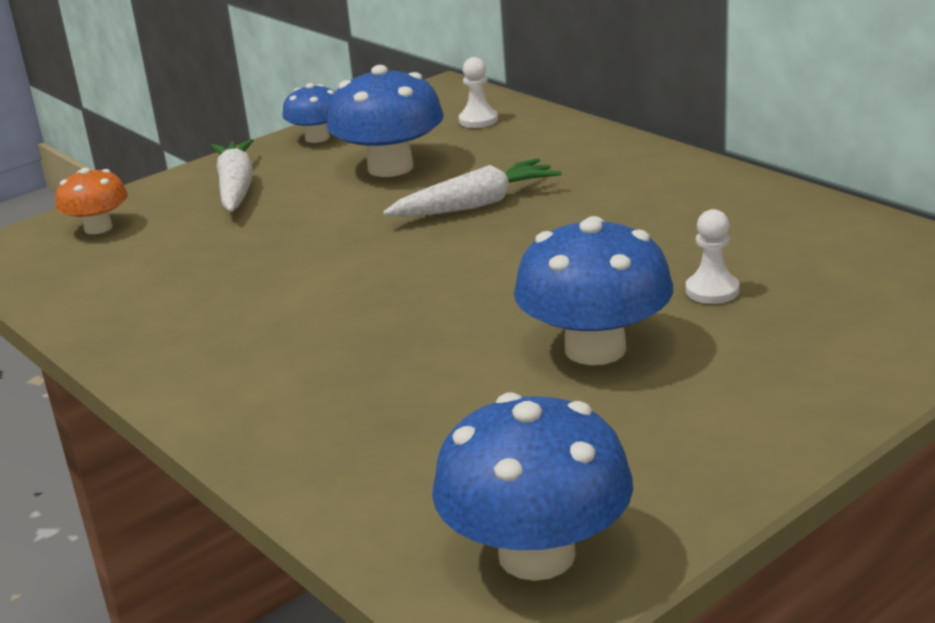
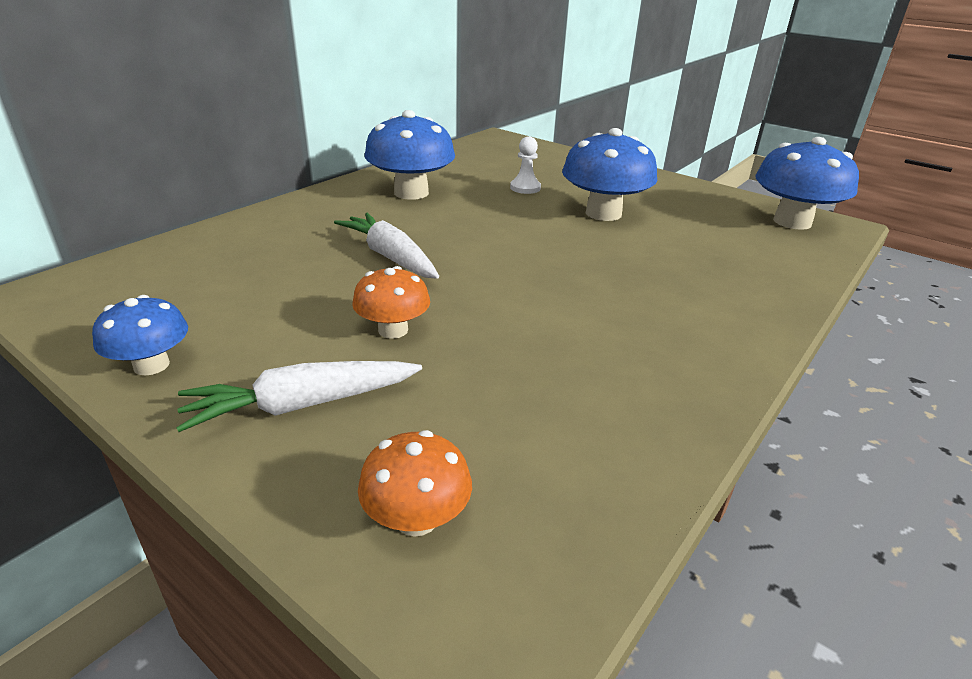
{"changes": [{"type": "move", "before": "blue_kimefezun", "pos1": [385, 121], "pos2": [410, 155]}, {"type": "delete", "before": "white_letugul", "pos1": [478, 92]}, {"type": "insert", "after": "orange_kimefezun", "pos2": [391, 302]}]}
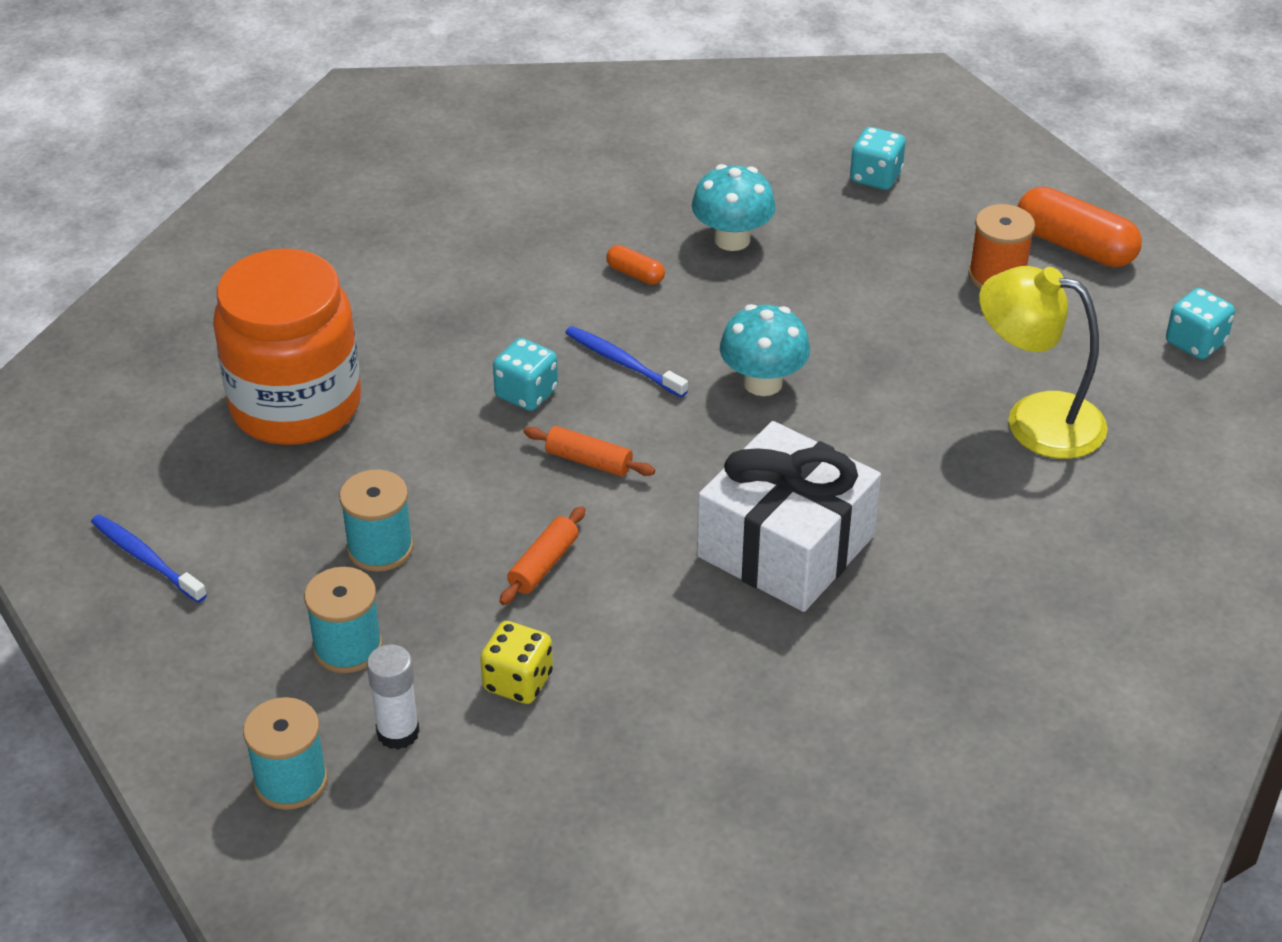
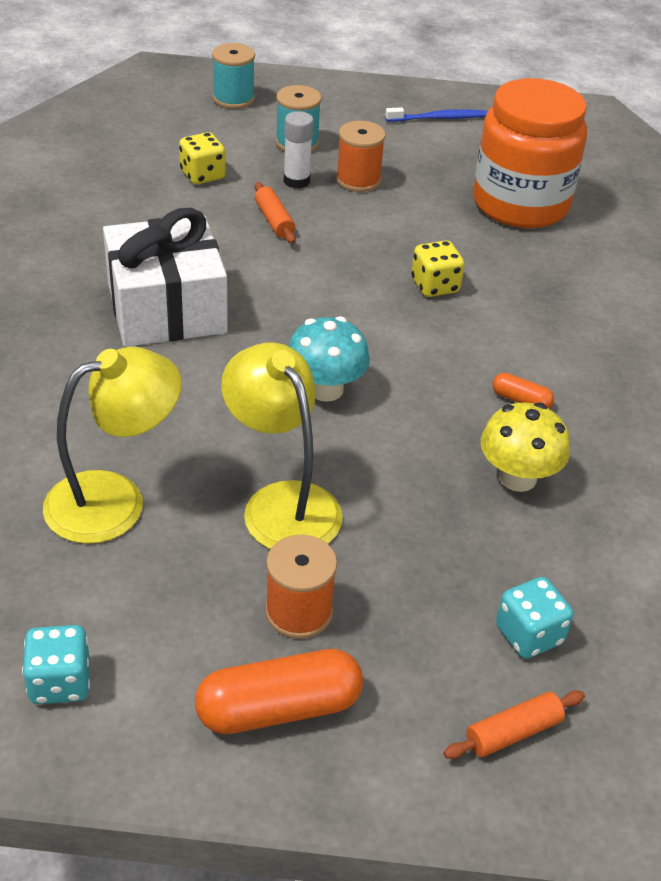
{"changes": [{"type": "recolor", "before": "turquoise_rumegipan", "after": "orange_rumegipan", "pos1": [376, 520], "pos2": [361, 156]}, {"type": "move", "before": "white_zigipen", "pos1": [393, 697], "pos2": [299, 150]}, {"type": "recolor", "before": "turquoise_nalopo", "after": "yellow_nalopo", "pos1": [525, 374], "pos2": [437, 268]}, {"type": "move", "before": "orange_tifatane", "pos1": [589, 451], "pos2": [514, 724]}, {"type": "delete", "before": "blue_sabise", "pos1": [626, 362]}, {"type": "rotate", "before": "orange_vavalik", "pos1": [635, 265], "pos2": [523, 391], "turn": 45}, {"type": "recolor", "before": "turquoise_kimefezun", "after": "yellow_kimefezun", "pos1": [734, 207], "pos2": [525, 447]}, {"type": "insert", "after": "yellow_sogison", "pos2": [282, 445]}]}
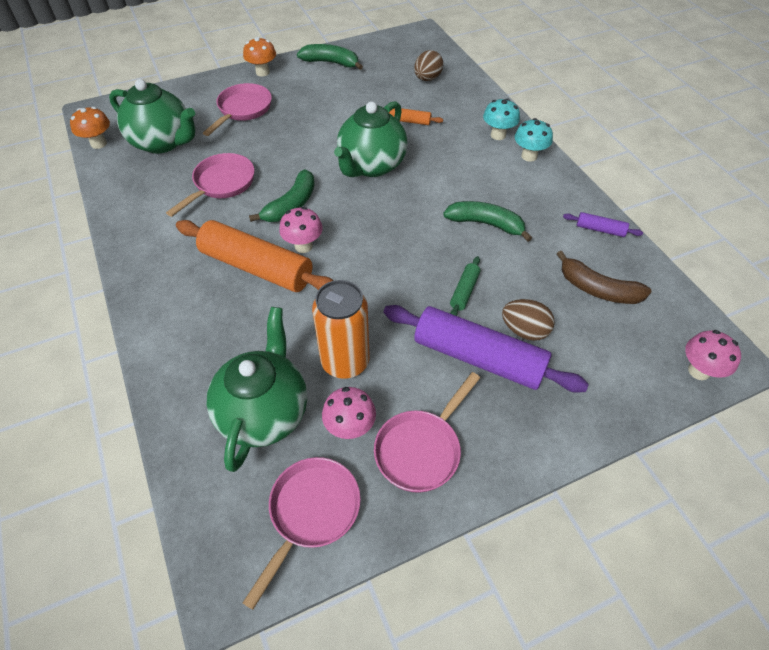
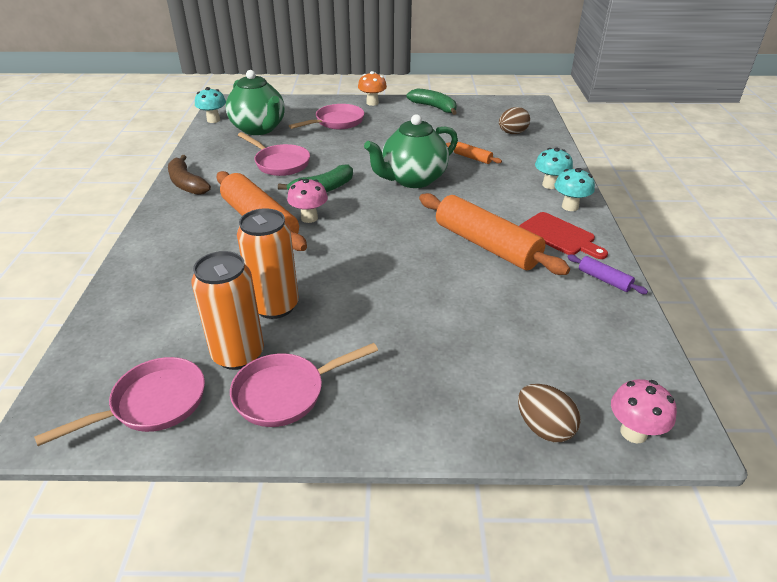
{"changes": [{"type": "recolor", "before": "orange_kimefezun", "after": "turquoise_kimefezun", "pos1": [90, 128], "pos2": [210, 105]}, {"type": "rotate", "before": "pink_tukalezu", "pos1": [210, 185], "pos2": [274, 154], "turn": 75}, {"type": "delete", "before": "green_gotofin", "pos1": [256, 389]}, {"type": "replace", "before": "pink_kimefezun", "after": "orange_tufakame", "pos1": [349, 413], "pos2": [227, 310]}, {"type": "delete", "before": "purple_tifatane", "pos1": [486, 349]}, {"type": "replace", "before": "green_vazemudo", "after": "orange_tifatane", "pos1": [487, 221], "pos2": [494, 234]}, {"type": "delete", "before": "green_tifatane", "pos1": [465, 286]}, {"type": "move", "before": "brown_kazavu", "pos1": [528, 320], "pos2": [549, 413]}, {"type": "move", "before": "brown_vazemudo", "pos1": [604, 277], "pos2": [189, 175]}, {"type": "insert", "after": "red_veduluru", "pos2": [563, 235]}]}
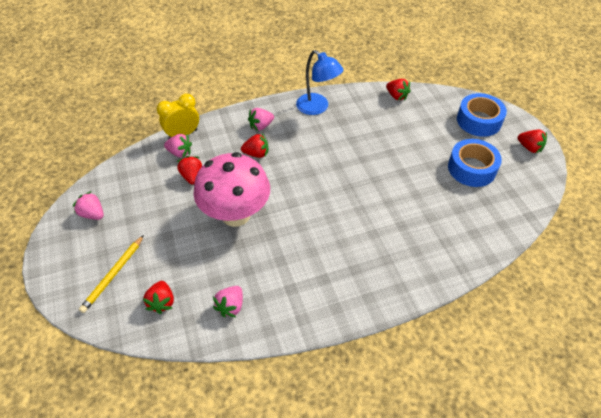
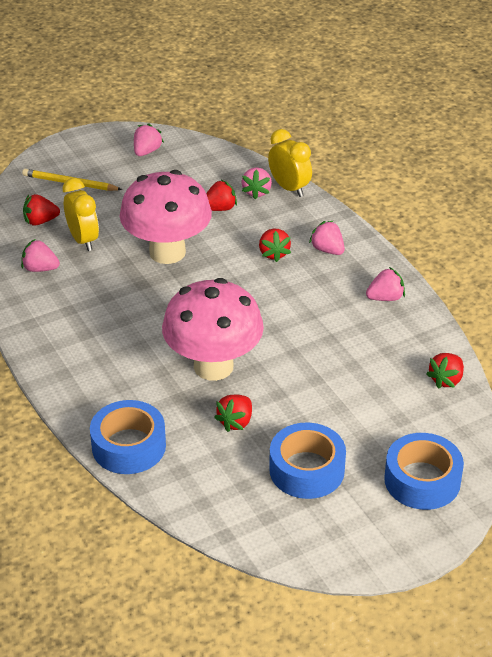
{"changes": [{"type": "replace", "before": "blue_sogison", "after": "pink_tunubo", "pos1": [319, 82], "pos2": [385, 284]}, {"type": "move", "before": "red_tunubo", "pos1": [532, 141], "pos2": [233, 413]}, {"type": "insert", "after": "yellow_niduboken", "pos2": [80, 214]}, {"type": "insert", "after": "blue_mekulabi", "pos2": [128, 437]}, {"type": "insert", "after": "pink_kimefezun", "pos2": [213, 329]}]}
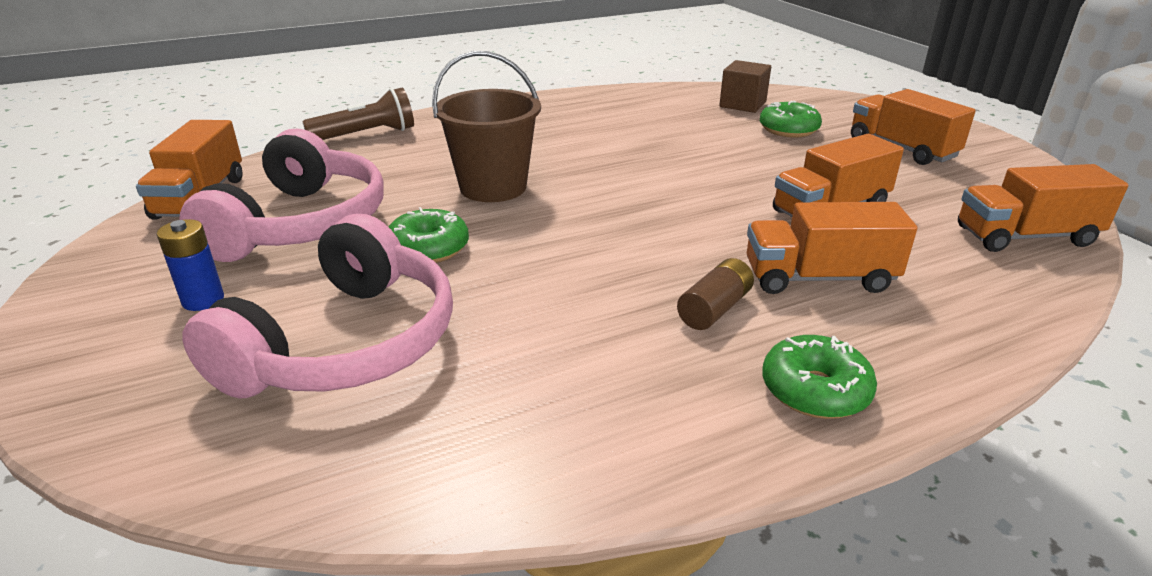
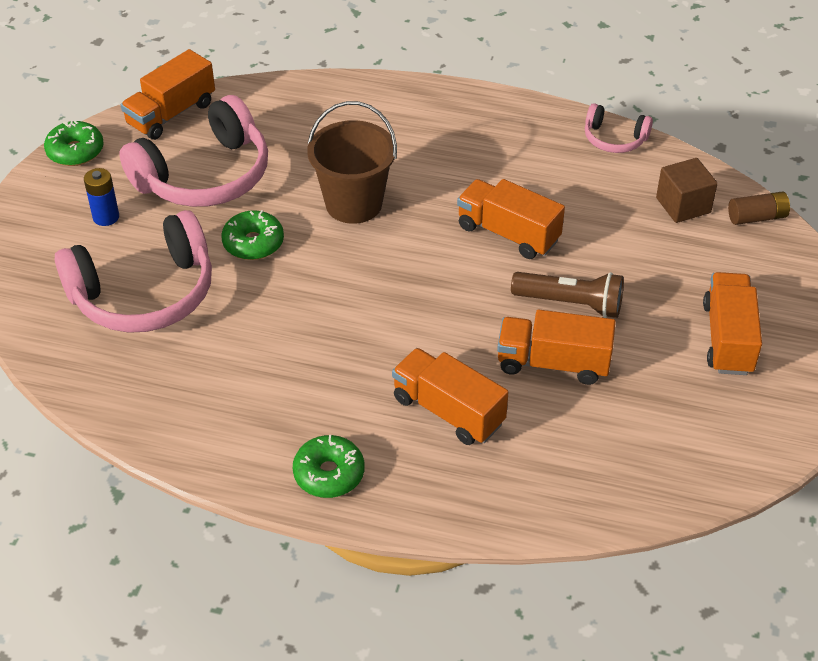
{"changes": [{"type": "move", "before": "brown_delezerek", "pos1": [358, 113], "pos2": [567, 295]}, {"type": "move", "before": "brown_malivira", "pos1": [715, 294], "pos2": [759, 208]}, {"type": "move", "before": "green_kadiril", "pos1": [791, 119], "pos2": [74, 143]}, {"type": "move", "before": "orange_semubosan", "pos1": [1043, 208], "pos2": [511, 219]}, {"type": "insert", "after": "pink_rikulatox", "pos2": [619, 128]}]}
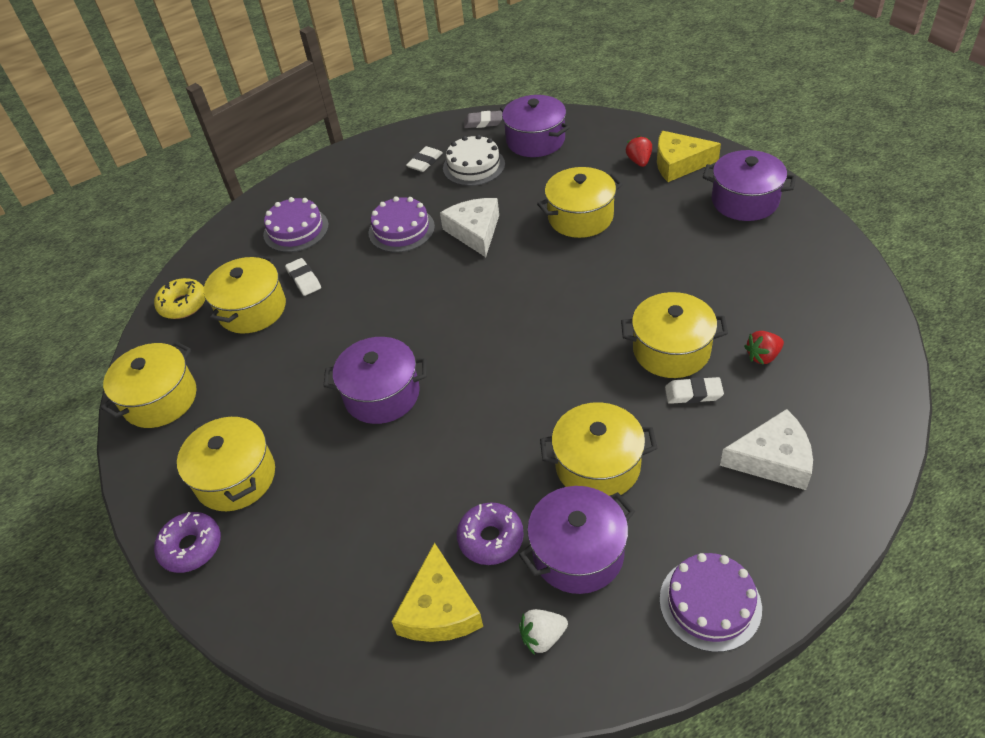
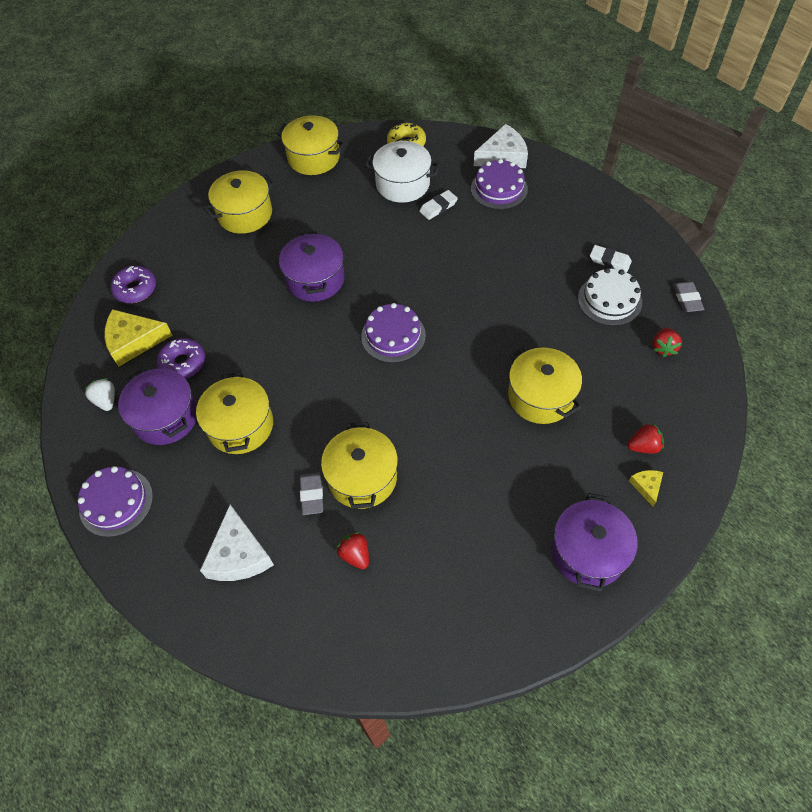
{"changes": [{"type": "move", "before": "purple_kadiril", "pos1": [187, 542], "pos2": [133, 284]}, {"type": "recolor", "before": "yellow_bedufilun", "after": "white_bedufilun", "pos1": [245, 294], "pos2": [402, 172]}, {"type": "move", "before": "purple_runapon", "pos1": [401, 224], "pos2": [393, 333]}, {"type": "move", "before": "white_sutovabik", "pos1": [469, 227], "pos2": [501, 146]}, {"type": "replace", "before": "purple_bedufilun", "after": "red_tunubo", "pos1": [535, 126], "pos2": [667, 342]}, {"type": "resize", "before": "yellow_sutovabik", "pos1": [689, 156], "pos2": [646, 488], "scale": 0.5}, {"type": "recolor", "before": "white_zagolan", "after": "grey_zagolan", "pos1": [694, 390], "pos2": [311, 493]}]}
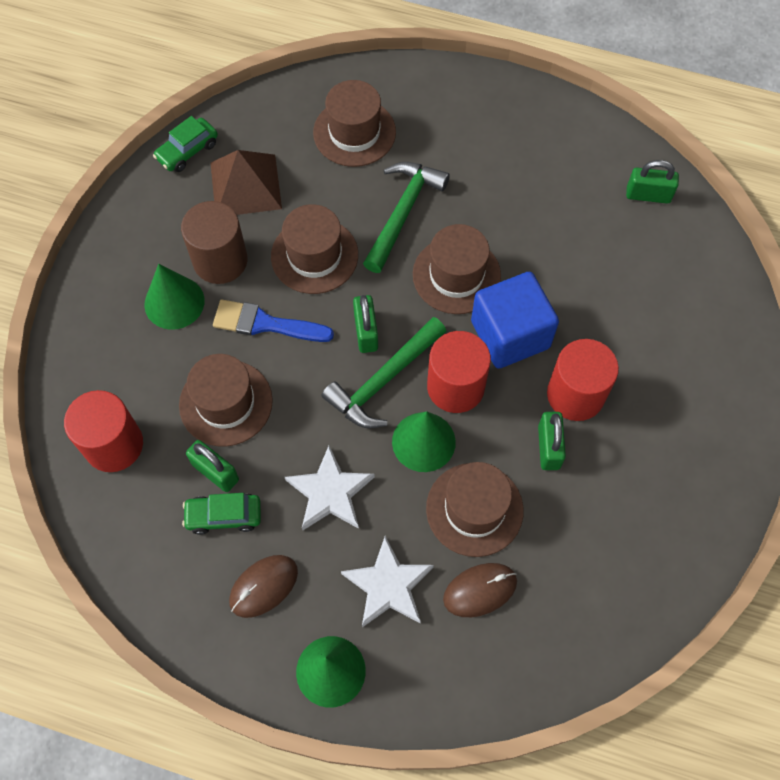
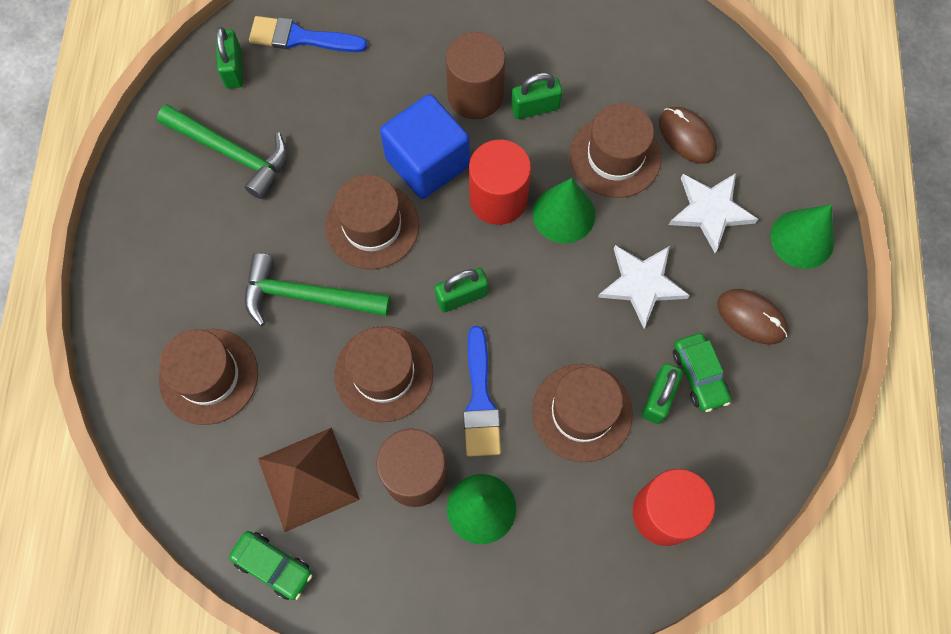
{"changes": [{"type": "move", "before": "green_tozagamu", "pos1": [384, 372], "pos2": [222, 151]}, {"type": "recolor", "before": "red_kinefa", "after": "brown_kinefa", "pos1": [583, 380], "pos2": [475, 75]}, {"type": "insert", "after": "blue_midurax", "pos2": [308, 34]}]}
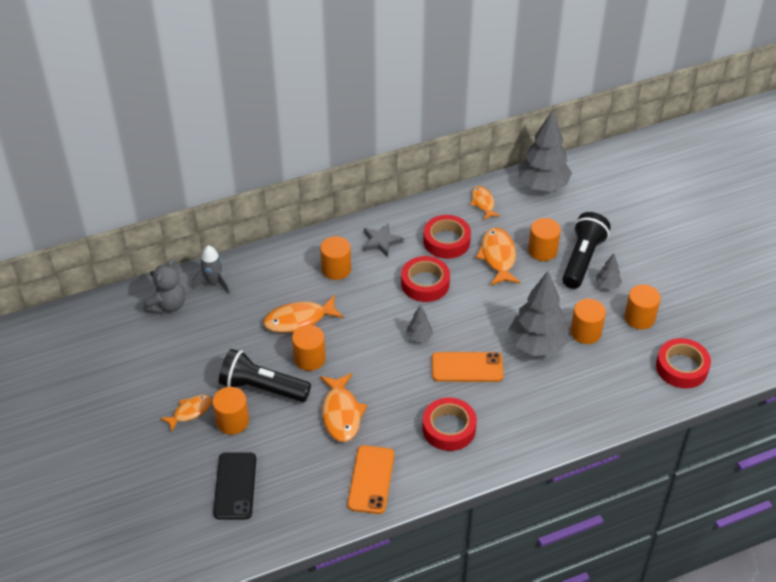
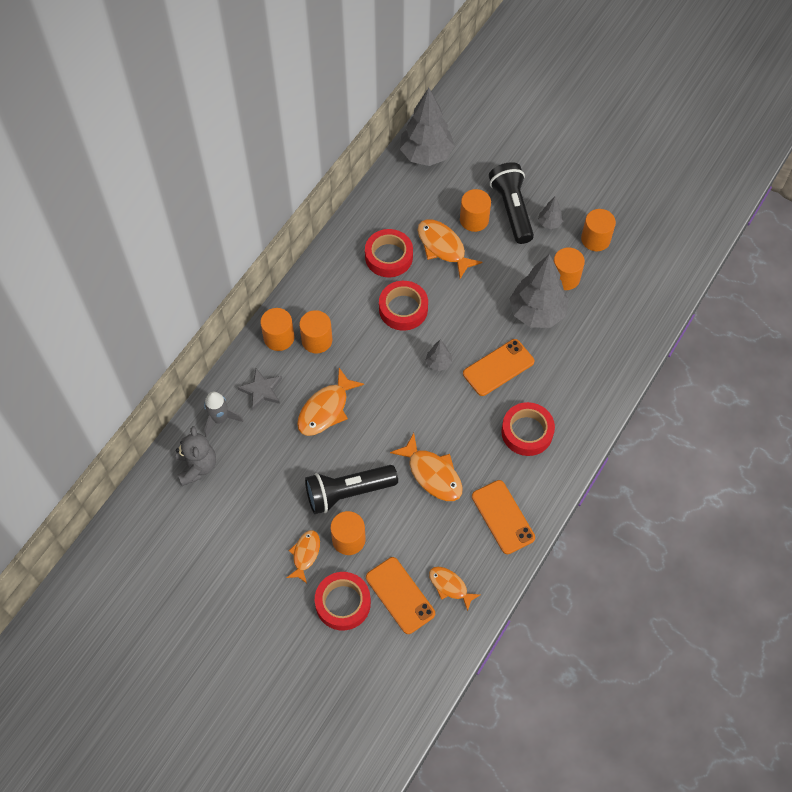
{"changes": [{"type": "recolor", "before": "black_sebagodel", "after": "orange_sebagodel", "pos1": [234, 486], "pos2": [400, 595]}, {"type": "move", "before": "orange_kinefa", "pos1": [309, 348], "pos2": [277, 329]}, {"type": "move", "before": "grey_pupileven", "pos1": [383, 240], "pos2": [260, 389]}, {"type": "move", "before": "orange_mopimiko", "pos1": [485, 203], "pos2": [454, 589]}, {"type": "move", "before": "red_mekulabi", "pos1": [683, 363], "pos2": [343, 601]}]}
